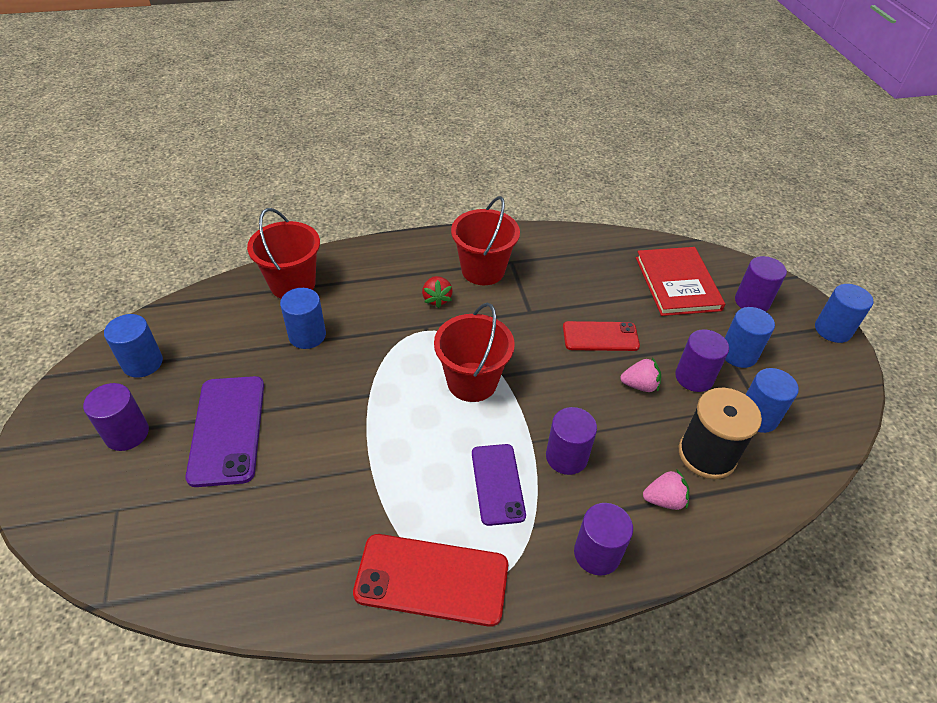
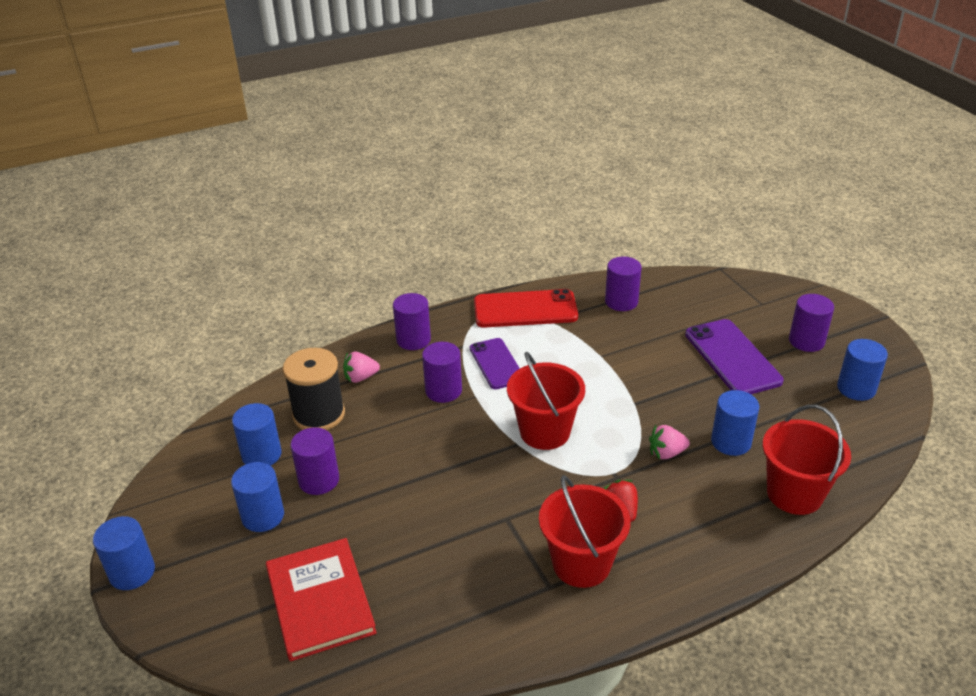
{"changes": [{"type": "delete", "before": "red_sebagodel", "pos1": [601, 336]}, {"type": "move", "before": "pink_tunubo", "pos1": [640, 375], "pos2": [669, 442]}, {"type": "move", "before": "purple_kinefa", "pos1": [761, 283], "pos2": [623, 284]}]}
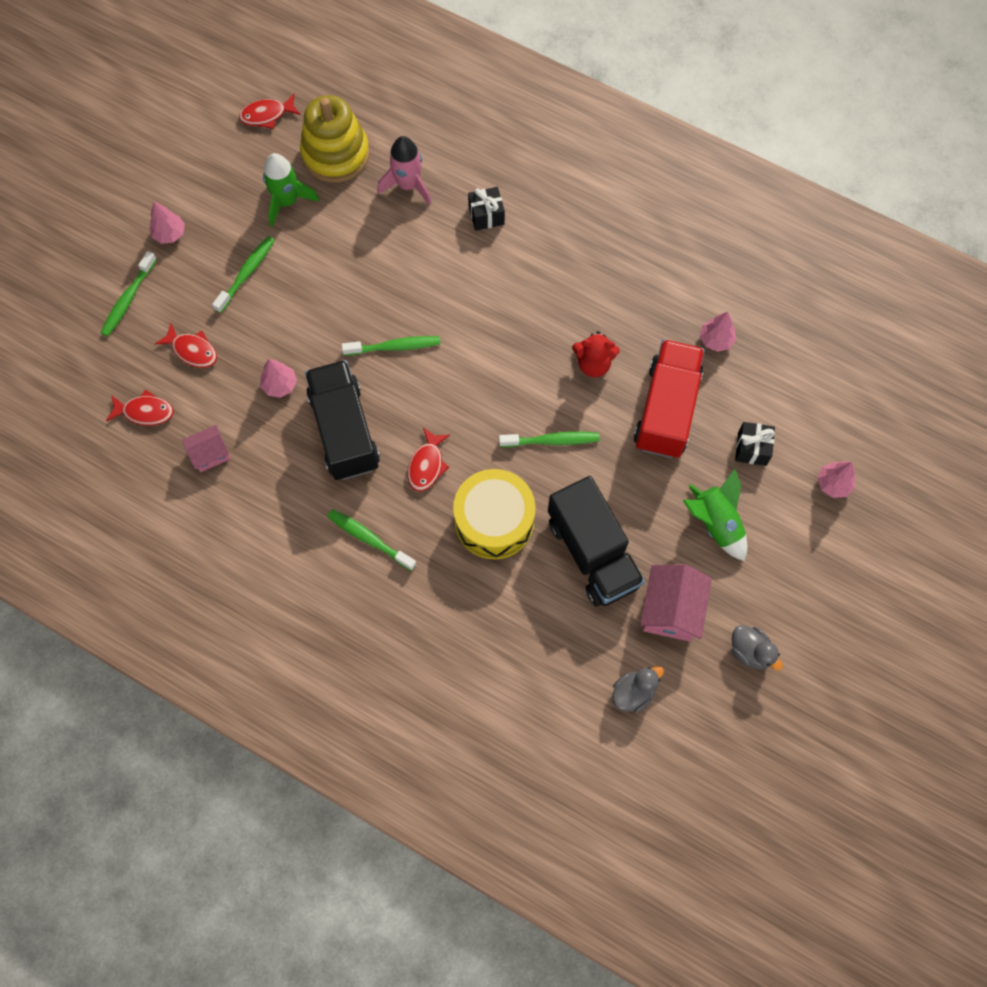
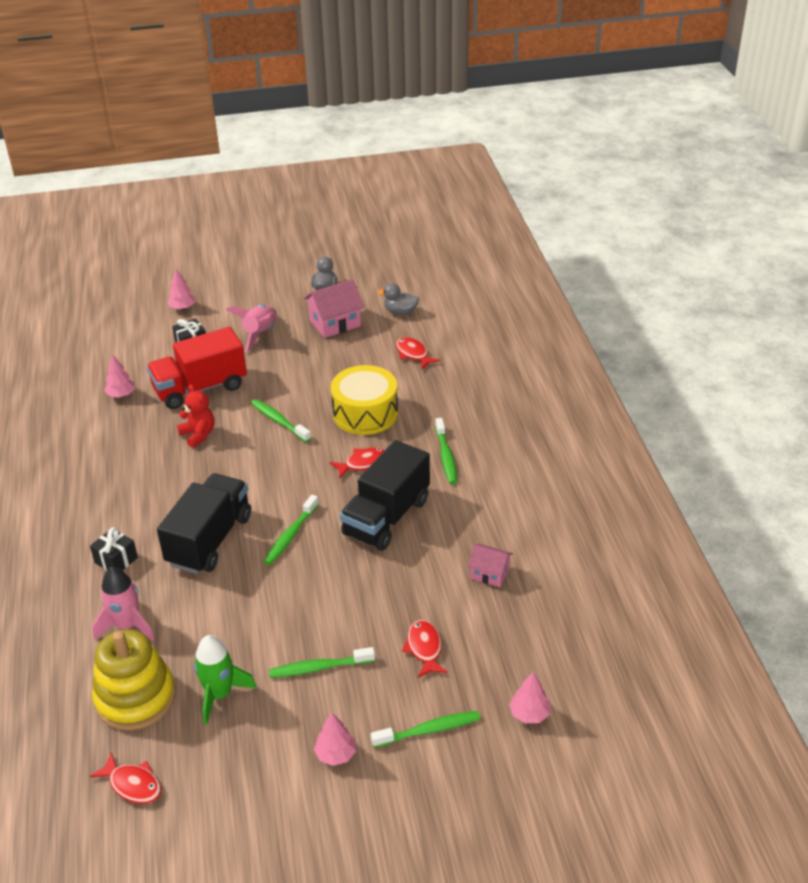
{"changes": [{"type": "move", "before": "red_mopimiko", "pos1": [140, 407], "pos2": [418, 353]}, {"type": "move", "before": "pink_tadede", "pos1": [278, 378], "pos2": [530, 697]}, {"type": "rotate", "before": "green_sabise", "pos1": [391, 346], "pos2": [291, 530], "turn": -105}, {"type": "move", "before": "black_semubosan", "pos1": [596, 541], "pos2": [204, 523]}, {"type": "recolor", "before": "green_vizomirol", "after": "pink_vizomirol", "pos1": [715, 515], "pos2": [251, 328]}]}
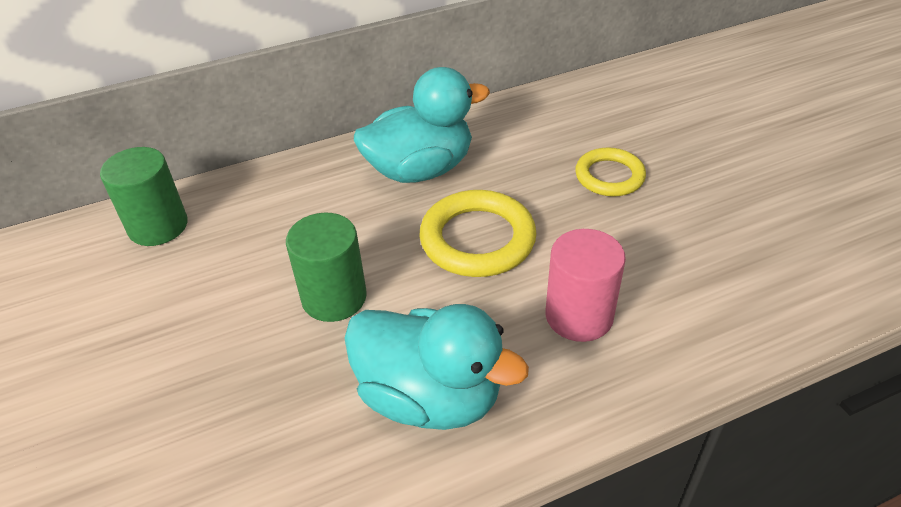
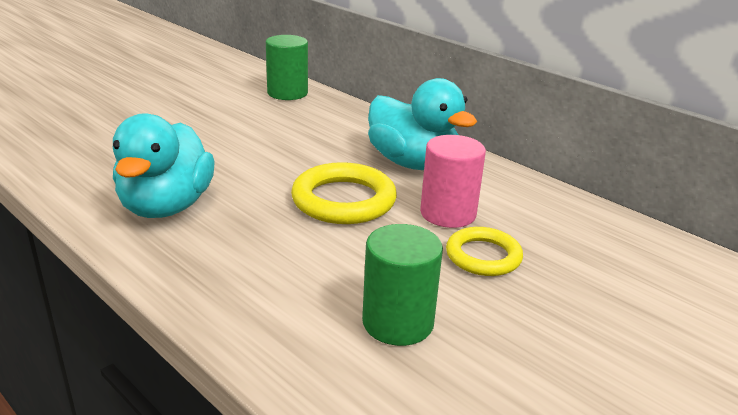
{"changes": [{"type": "move", "before": "green_kinefa", "pos1": [326, 267], "pos2": [402, 285]}, {"type": "move", "before": "pink_kinefa", "pos1": [586, 285], "pos2": [453, 181]}]}
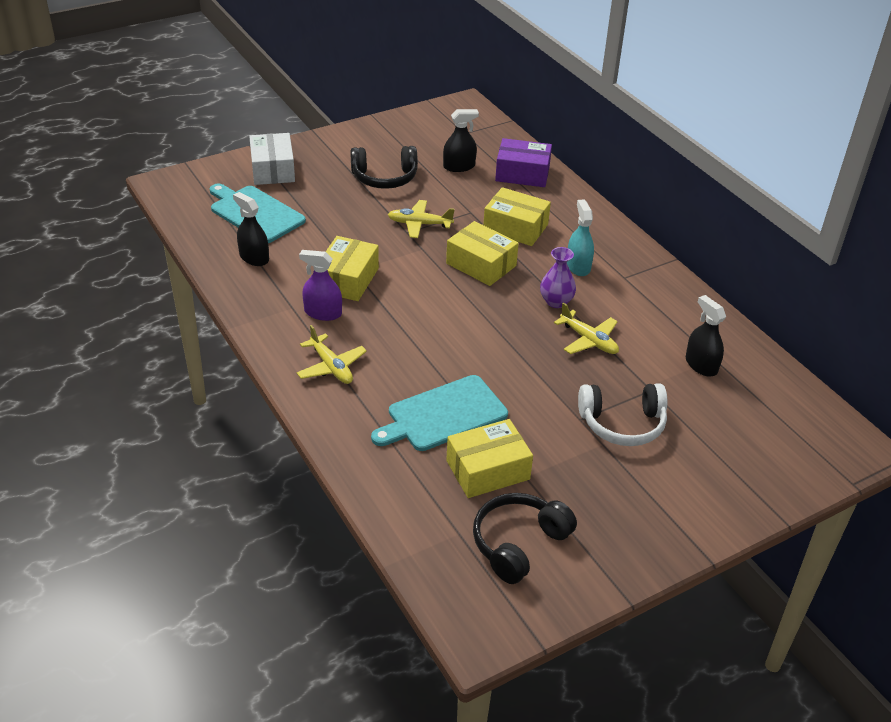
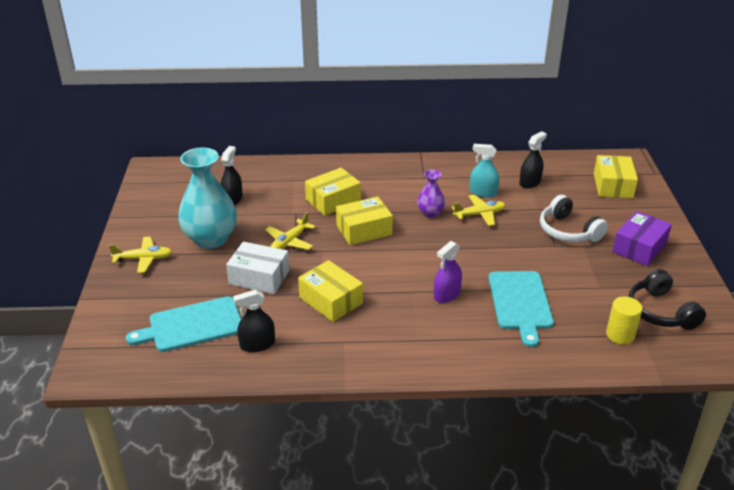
{"changes": [{"type": "move", "before": "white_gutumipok", "pos1": [272, 159], "pos2": [258, 268]}, {"type": "move", "before": "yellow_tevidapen", "pos1": [331, 354], "pos2": [140, 255]}, {"type": "move", "before": "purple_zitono", "pos1": [320, 285], "pos2": [448, 272]}, {"type": "replace", "before": "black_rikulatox", "after": "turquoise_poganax", "pos1": [384, 167], "pos2": [207, 198]}, {"type": "move", "before": "yellow_gutumipok", "pos1": [489, 458], "pos2": [616, 176]}, {"type": "move", "before": "purple_gutumipok", "pos1": [523, 162], "pos2": [642, 238]}, {"type": "move", "before": "turquoise_zitono", "pos1": [580, 237], "pos2": [484, 171]}, {"type": "rotate", "before": "white_rikulatox", "pos1": [622, 414], "pos2": [574, 218], "turn": 120}, {"type": "rotate", "before": "black_zitono", "pos1": [706, 335], "pos2": [533, 160], "turn": 135}, {"type": "insert", "after": "yellow_kinefa", "pos2": [624, 320]}]}
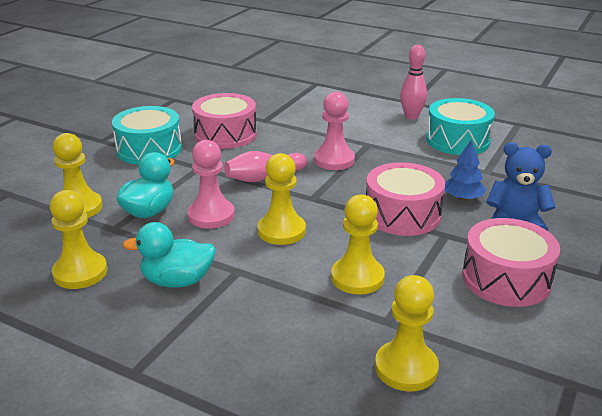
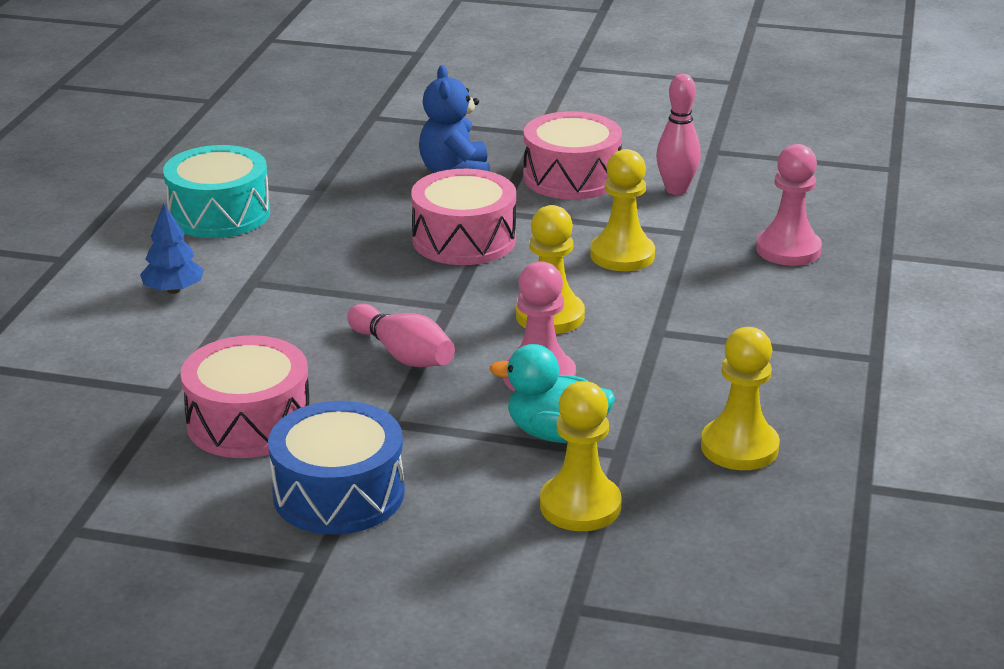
{"changes": [{"type": "recolor", "before": "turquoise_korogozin", "after": "blue_korogozin", "pos1": [147, 135], "pos2": [336, 467]}, {"type": "delete", "before": "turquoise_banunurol", "pos1": [169, 255]}, {"type": "move", "before": "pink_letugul", "pos1": [334, 131], "pos2": [789, 205]}, {"type": "delete", "before": "yellow_letugul", "pos1": [407, 333]}, {"type": "move", "before": "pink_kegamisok", "pos1": [413, 82], "pos2": [678, 134]}, {"type": "move", "before": "blue_tadede", "pos1": [465, 170], "pos2": [172, 249]}]}
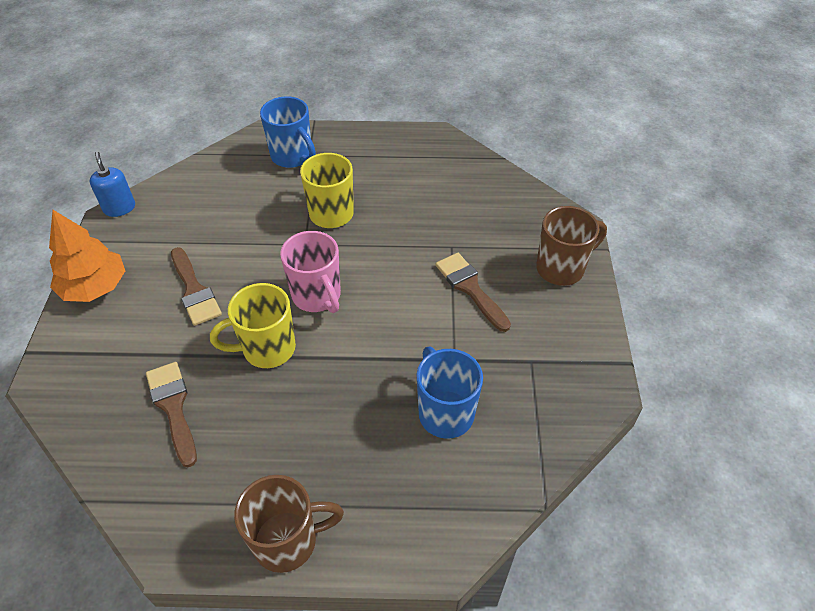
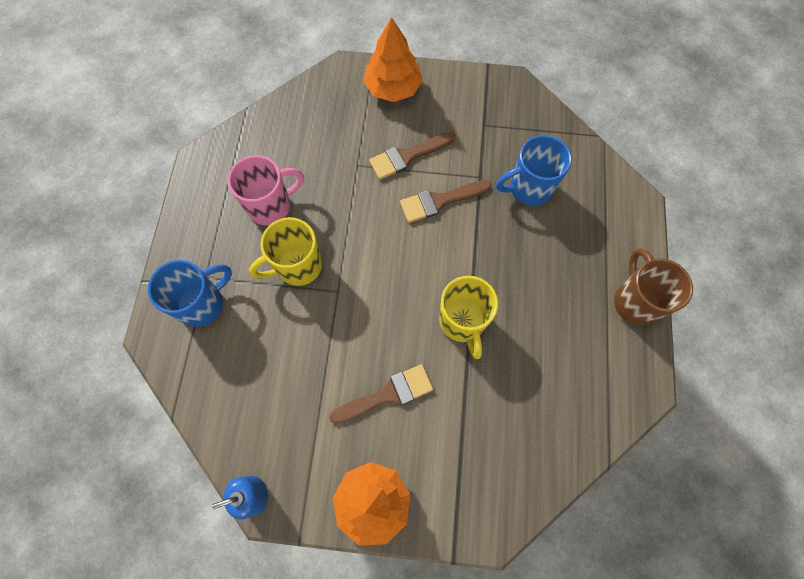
{"changes": [{"type": "move", "before": "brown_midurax", "pos1": [171, 414], "pos2": [446, 201]}, {"type": "move", "before": "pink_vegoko", "pos1": [310, 272], "pos2": [266, 190]}, {"type": "replace", "before": "brown_vegoko", "after": "orange_tadede", "pos1": [571, 246], "pos2": [393, 59]}]}
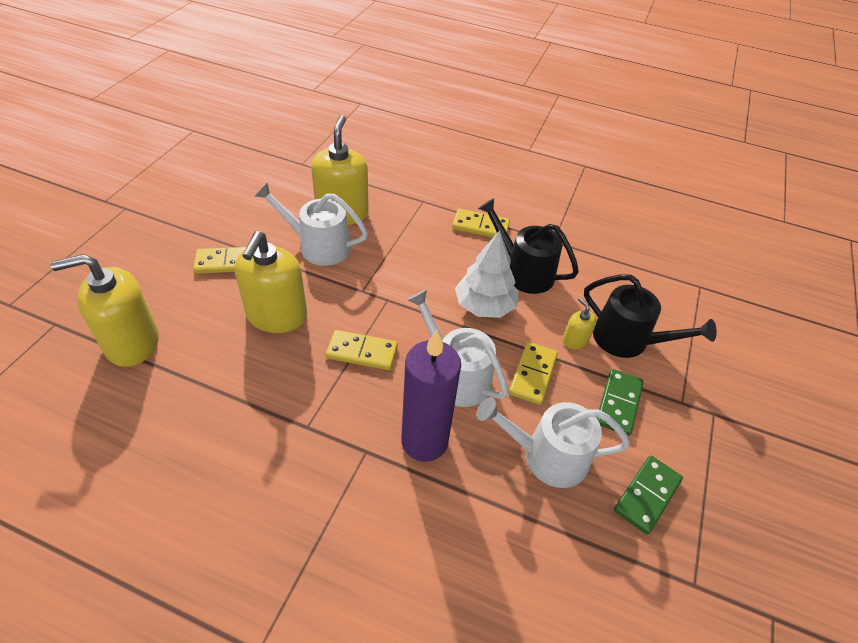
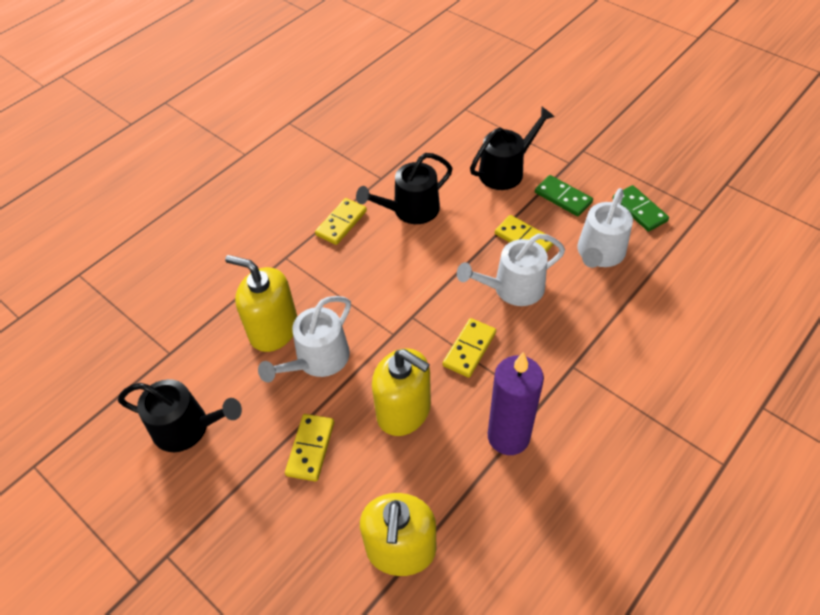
{"changes": [{"type": "move", "before": "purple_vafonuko", "pos1": [431, 396], "pos2": [516, 403]}, {"type": "delete", "before": "white_tadede", "pos1": [487, 274]}, {"type": "delete", "before": "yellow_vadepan", "pos1": [580, 323]}, {"type": "insert", "after": "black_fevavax", "pos2": [180, 415]}]}
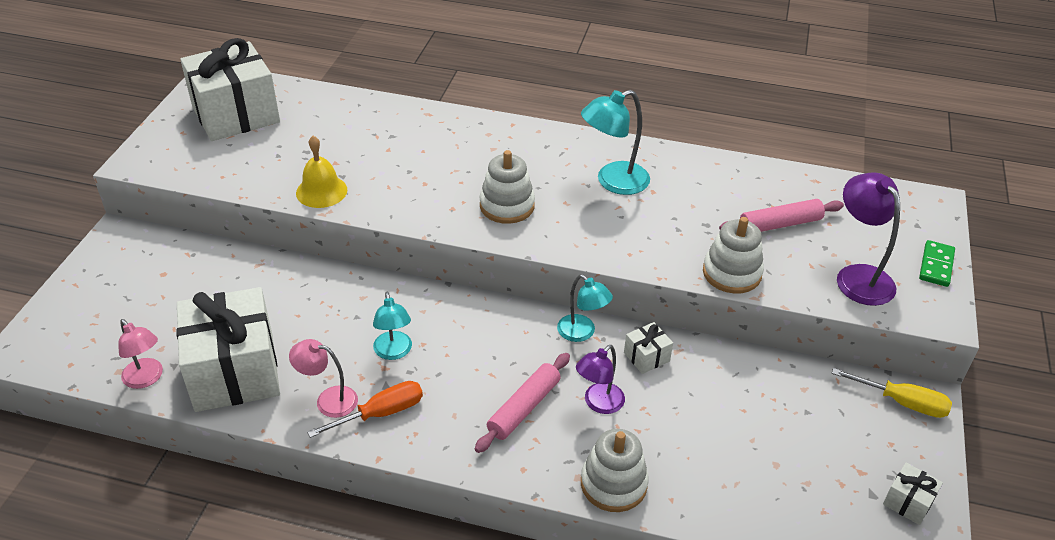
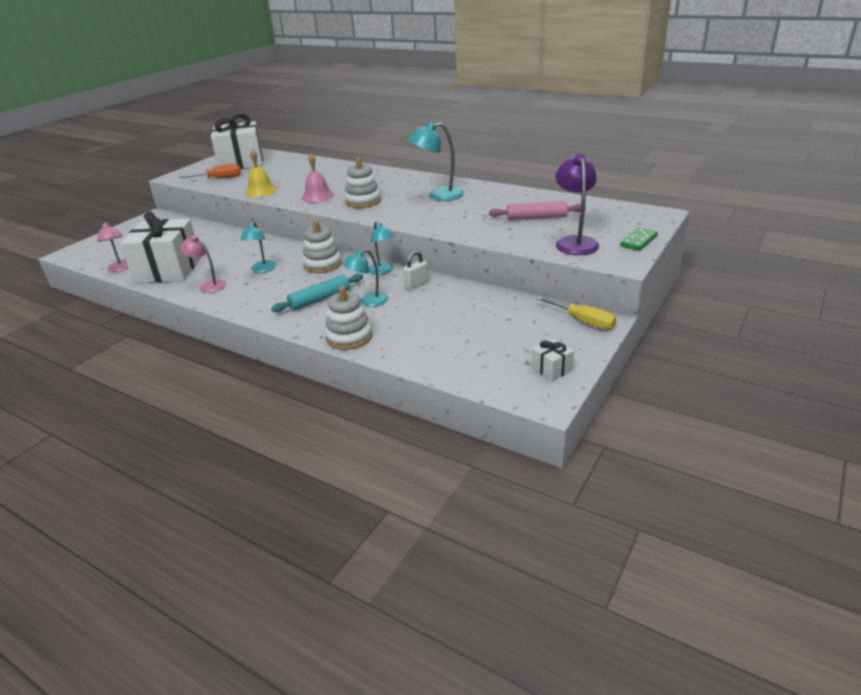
{"changes": [{"type": "move", "before": "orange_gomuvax", "pos1": [365, 409], "pos2": [210, 171]}, {"type": "recolor", "before": "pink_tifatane", "after": "turquoise_tifatane", "pos1": [522, 403], "pos2": [317, 293]}, {"type": "recolor", "before": "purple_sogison", "after": "turquoise_sogison", "pos1": [600, 379], "pos2": [365, 278]}, {"type": "replace", "before": "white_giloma", "after": "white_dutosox", "pos1": [648, 348], "pos2": [416, 270]}, {"type": "move", "before": "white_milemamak", "pos1": [733, 255], "pos2": [322, 246]}, {"type": "insert", "after": "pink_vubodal", "pos2": [318, 178]}]}
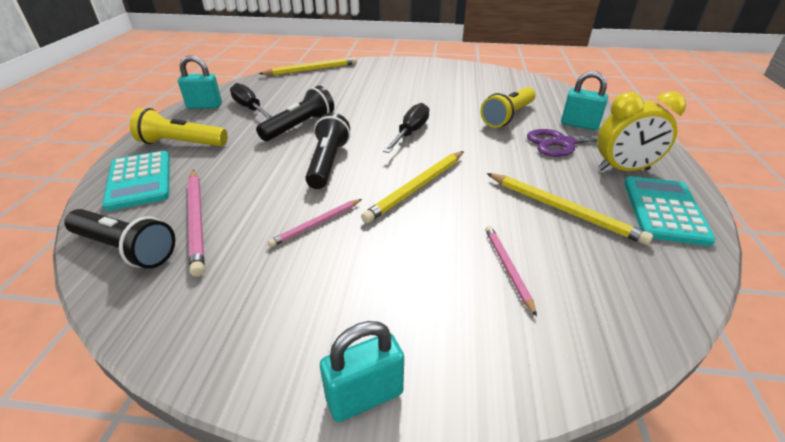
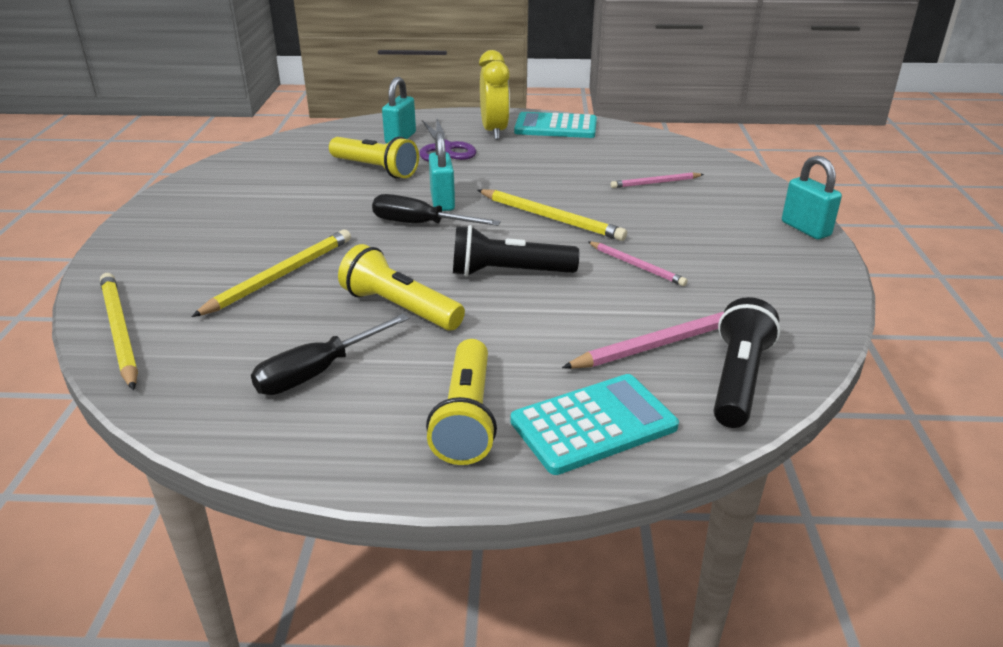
{"changes": [{"type": "move", "before": "turquoise_dutosox", "pos1": [200, 82], "pos2": [442, 171]}, {"type": "recolor", "before": "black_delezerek", "after": "yellow_delezerek", "pos1": [295, 113], "pos2": [401, 287]}, {"type": "move", "before": "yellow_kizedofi", "pos1": [569, 209], "pos2": [271, 273]}]}
